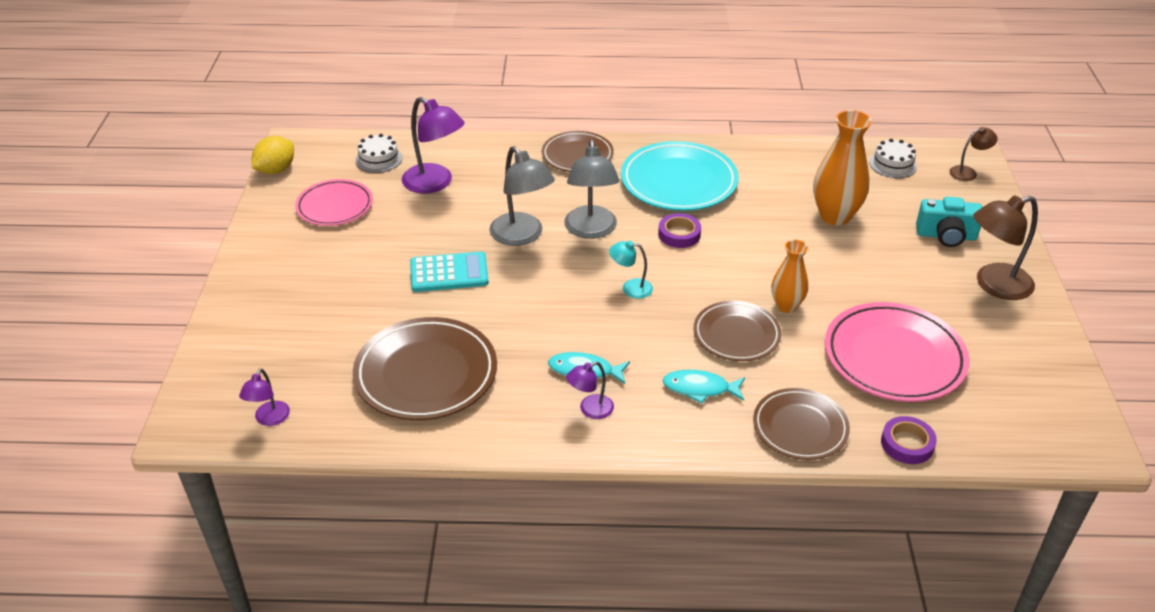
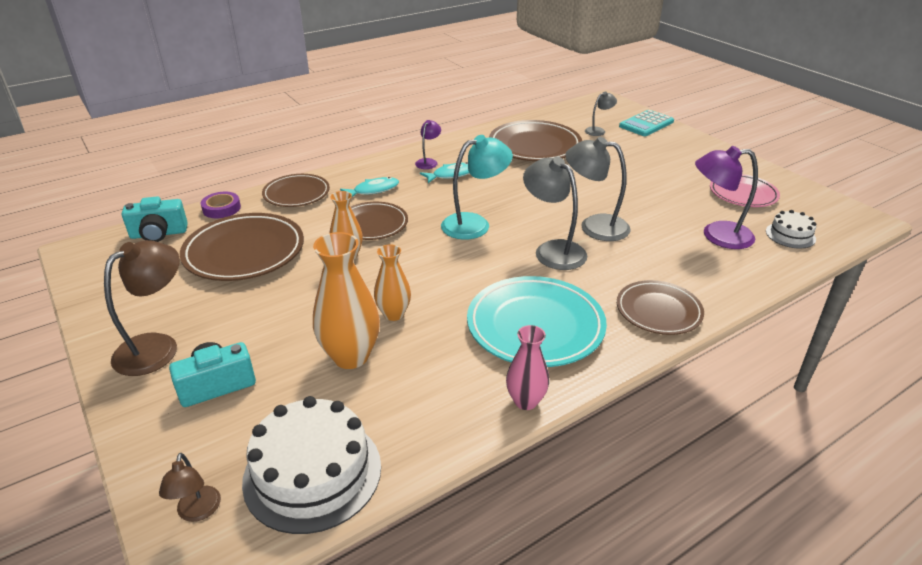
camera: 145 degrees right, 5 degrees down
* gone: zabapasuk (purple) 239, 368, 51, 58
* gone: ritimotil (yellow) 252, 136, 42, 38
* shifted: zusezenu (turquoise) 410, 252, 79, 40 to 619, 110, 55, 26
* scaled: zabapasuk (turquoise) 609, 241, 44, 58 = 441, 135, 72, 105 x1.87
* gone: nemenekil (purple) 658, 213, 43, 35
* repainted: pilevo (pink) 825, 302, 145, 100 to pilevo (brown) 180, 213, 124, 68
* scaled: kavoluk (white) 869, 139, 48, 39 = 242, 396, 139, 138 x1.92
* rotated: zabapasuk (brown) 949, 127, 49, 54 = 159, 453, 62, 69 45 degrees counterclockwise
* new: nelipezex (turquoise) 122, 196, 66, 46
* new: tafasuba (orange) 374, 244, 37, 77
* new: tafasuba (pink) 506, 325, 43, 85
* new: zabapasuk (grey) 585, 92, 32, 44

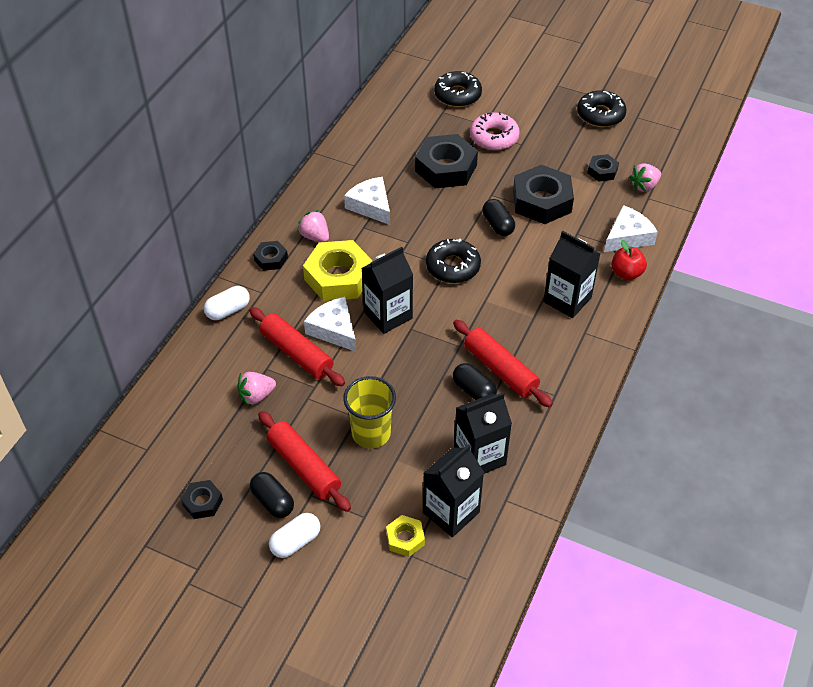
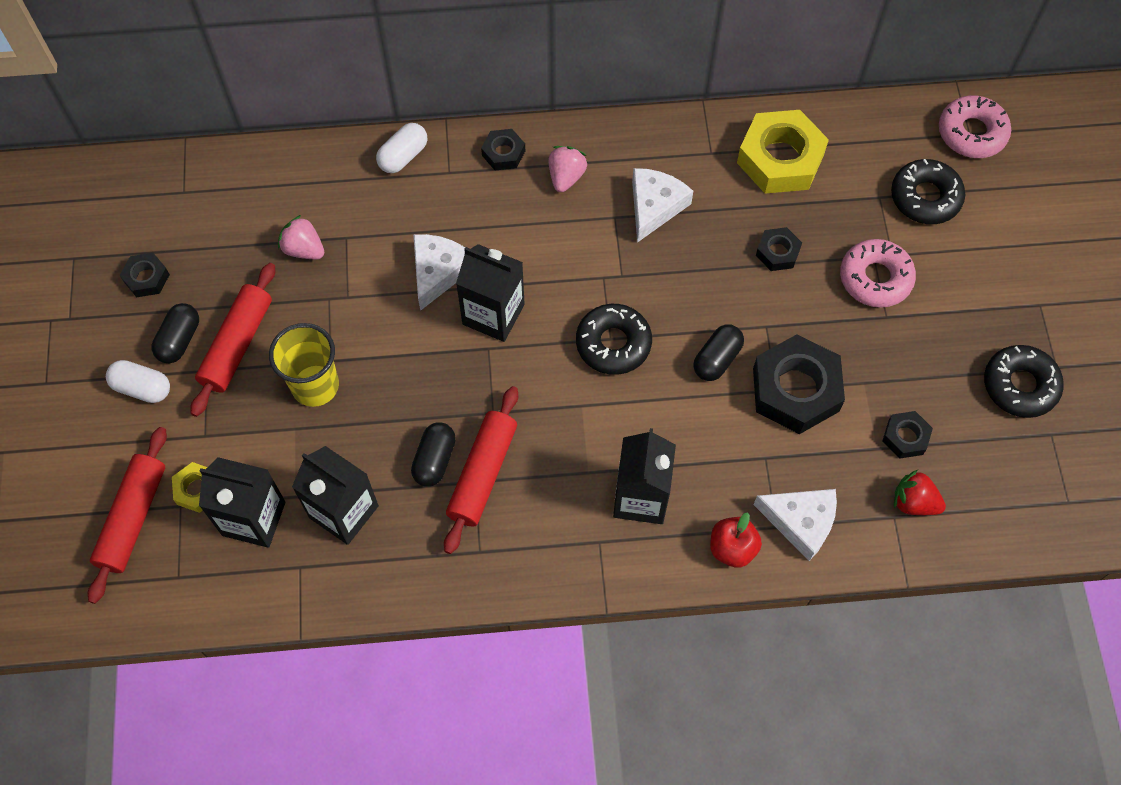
camera: 60 degrees right, 15 degrees up
* rotated: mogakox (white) 204, 286, 46, 34 = 376, 123, 51, 50 75 degrees counterclockwise
* shifted: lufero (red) 249, 307, 96, 79 to 88, 427, 79, 177
* shifted: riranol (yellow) 303, 240, 69, 61 to 737, 110, 92, 84
* scaled: riranol (black) 415, 134, 63, 54 = 756, 227, 46, 44 x0.50
* repainted: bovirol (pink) 629, 163, 32, 29 to bovirol (red) 894, 470, 52, 45
* new: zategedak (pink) 939, 95, 72, 63

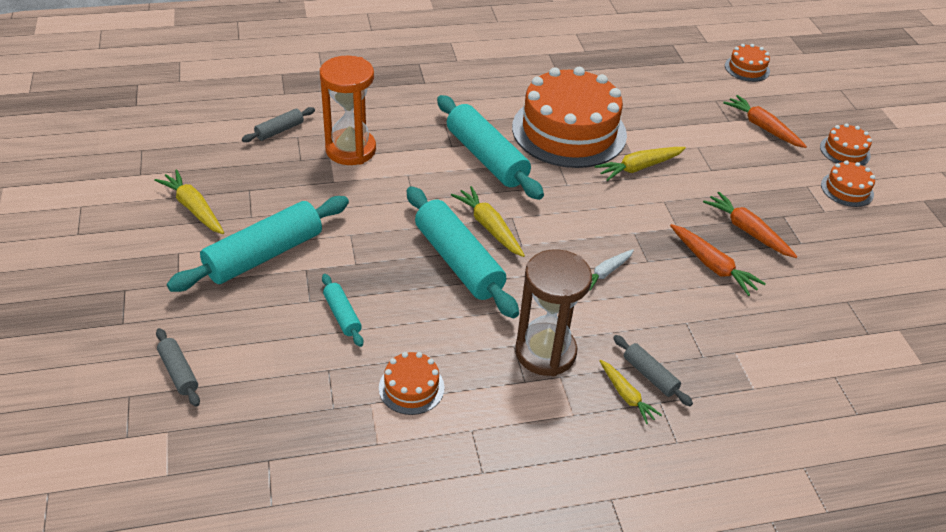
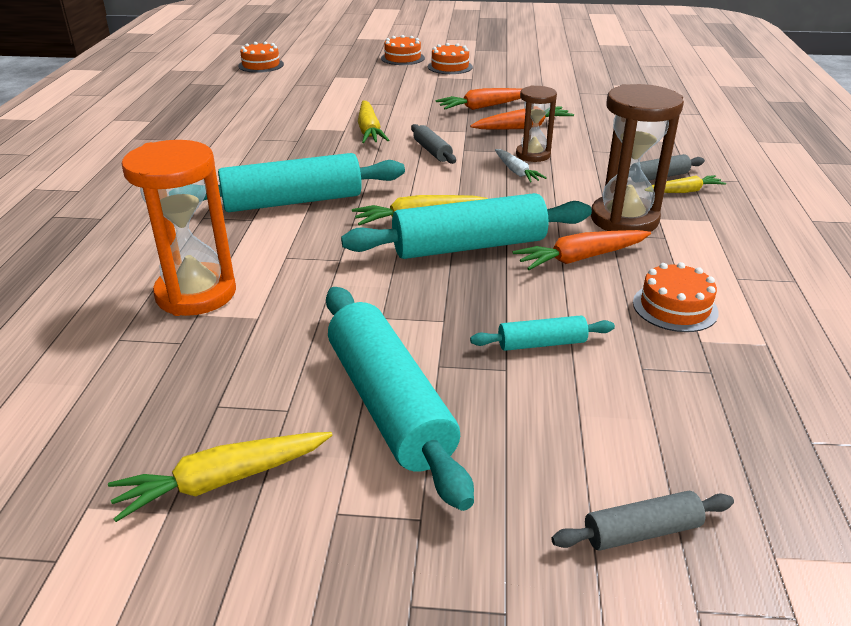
camera: 70 degrees left, 10 degrees down
* shifted: lufero (grey) 242, 107, 73, 35 to 411, 124, 45, 40
* gone: kavoluk (orange) 512, 67, 115, 101
* shifted: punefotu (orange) 723, 95, 84, 53 to 512, 230, 139, 40
* new: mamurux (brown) 516, 85, 41, 77

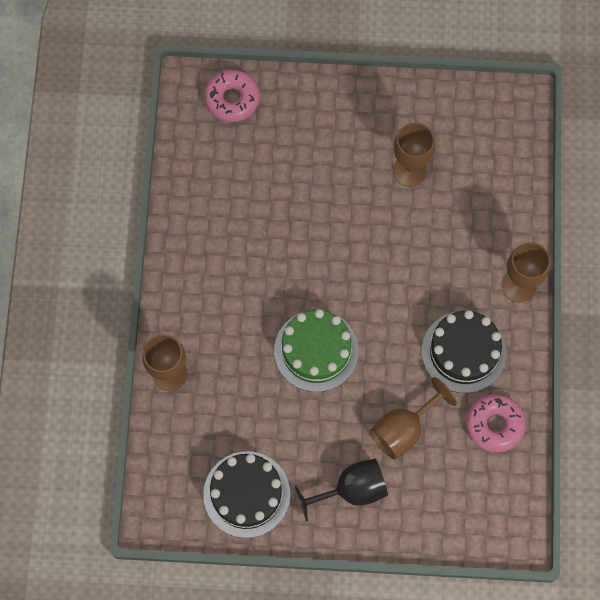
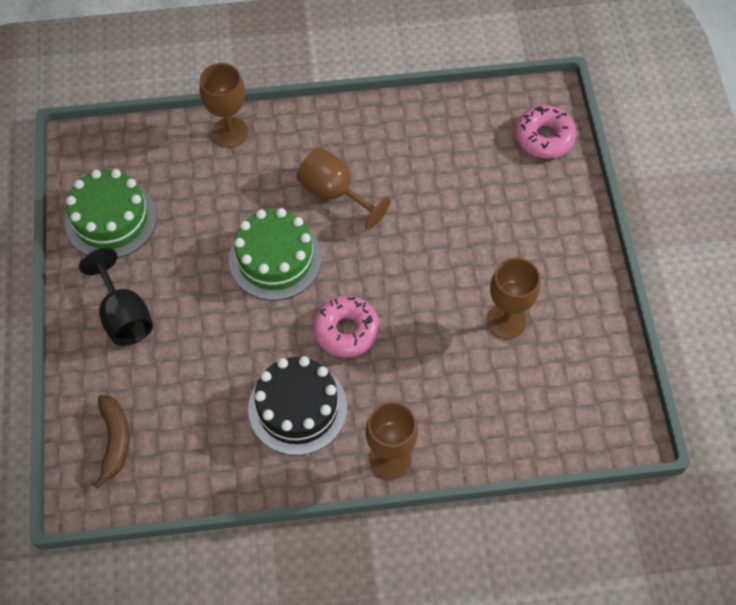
camera: 80 degrees right, 10 degrees down
* repainted: kavoluk (black) 203, 451, 87, 87 to kavoluk (green) 65, 169, 92, 89
* shifted: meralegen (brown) 370, 377, 87, 83 to 297, 147, 94, 83
* shifted: zategedak (pink) 466, 394, 60, 59 to 313, 295, 66, 62
* new: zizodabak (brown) 94, 395, 36, 94

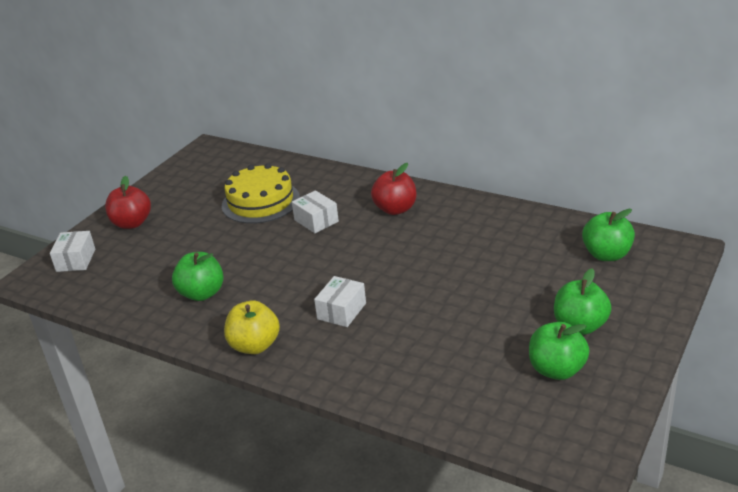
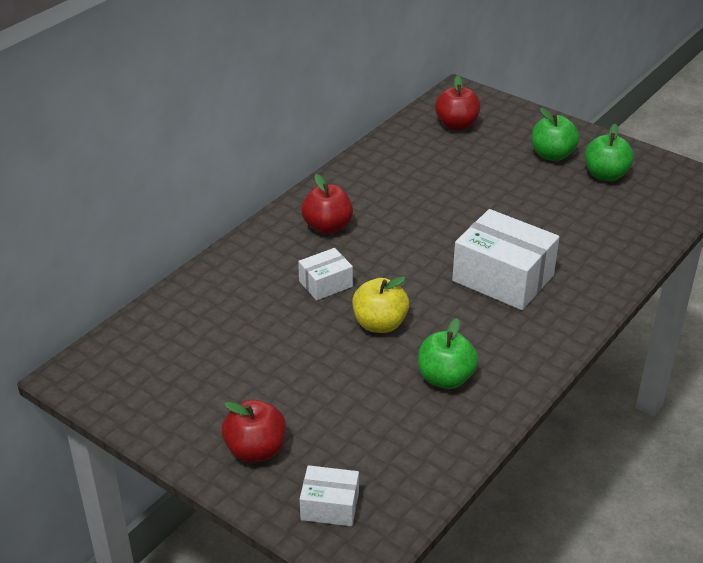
camera: 85 degrees left, 5 degrees up
* gone: kavoluk (yellow) 222, 163, 78, 61
* shifted: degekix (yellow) 224, 300, 56, 54 to 352, 276, 57, 57
* scaled: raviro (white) 314, 276, 52, 51 = 452, 209, 107, 101 x1.90
* repainted: degekix (green) 582, 209, 53, 52 to degekix (red) 435, 76, 46, 54

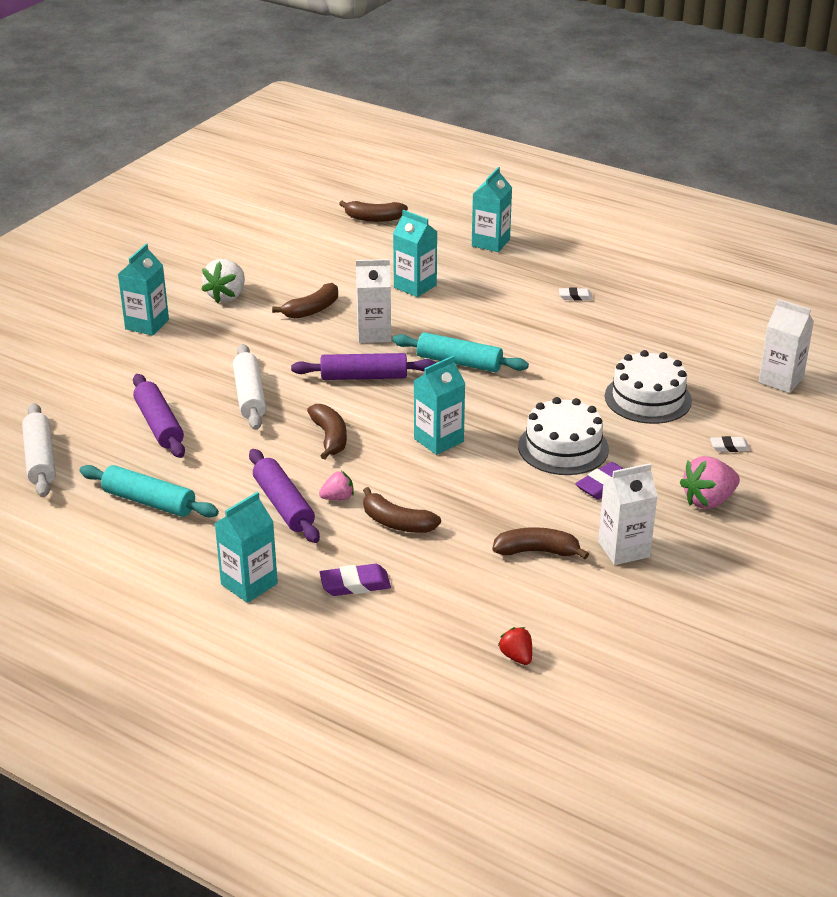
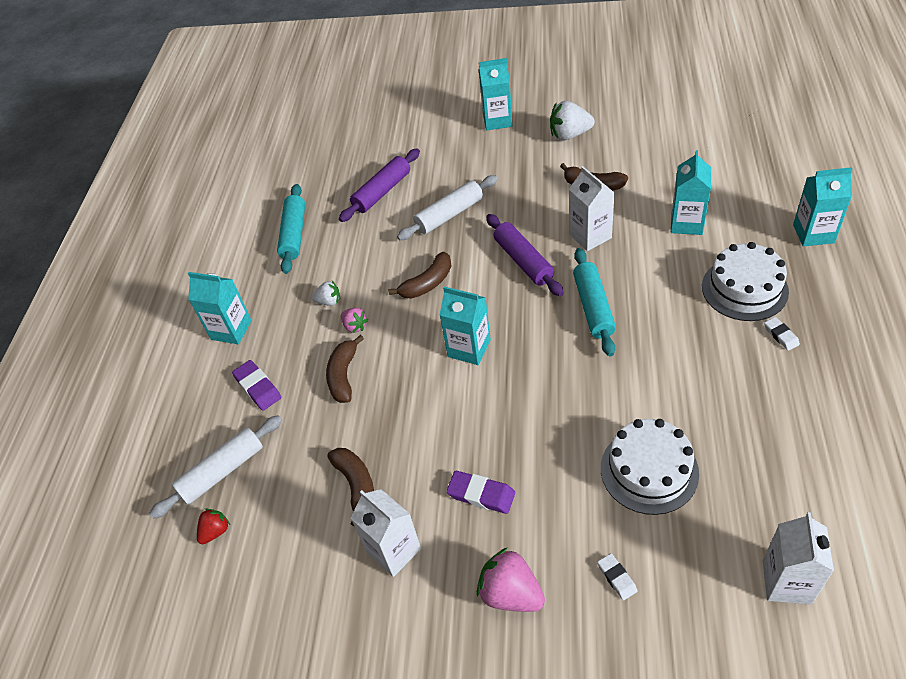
camera: 70 degrees right, 15 degrees up
* shifted: lufero (white) 22, 403, 34, 94 to 149, 415, 133, 104
* swapped: lufero (purple) 249, 449, 71, 94 to bovirol (white) 311, 281, 29, 25
* gone: zizodabak (brown) 339, 201, 69, 21
* shifted: kavoluk (white) 518, 397, 91, 78 to 702, 242, 87, 79

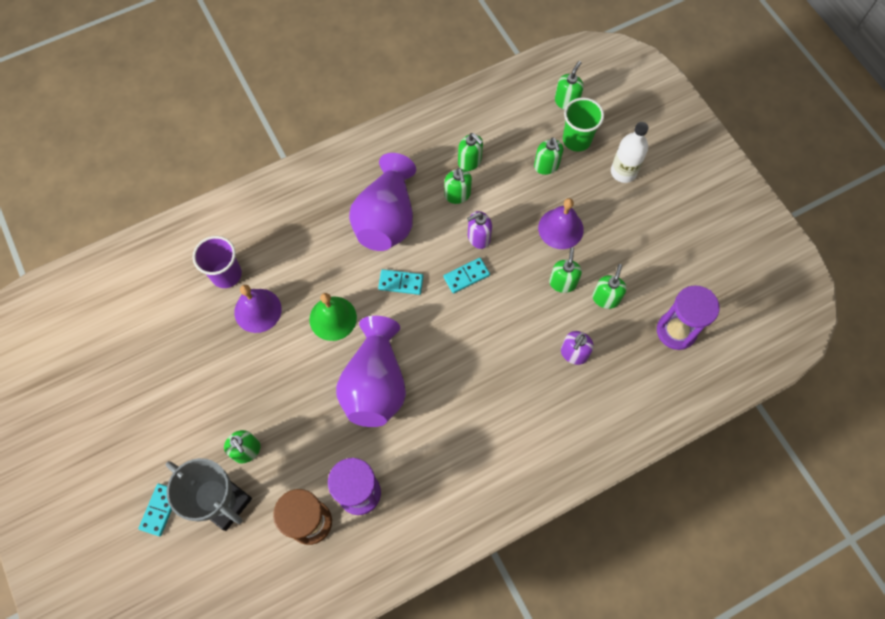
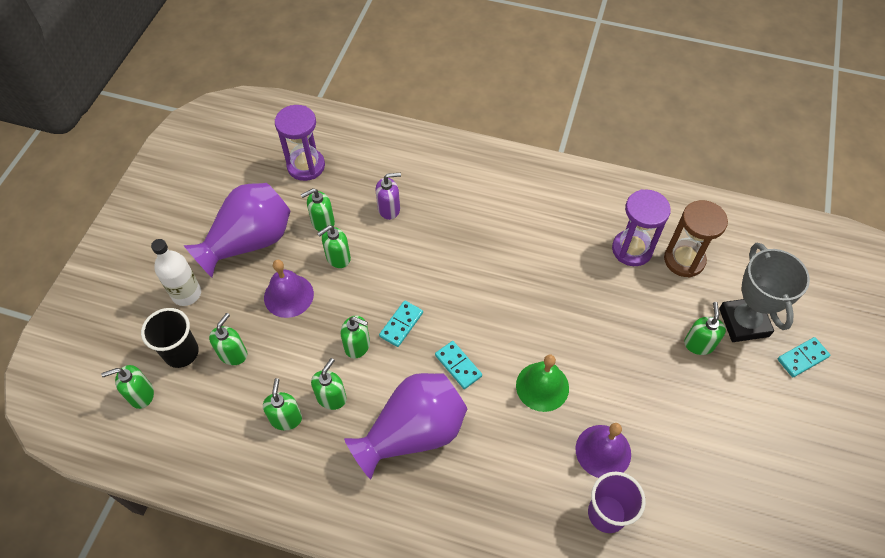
camera: 135 degrees left, 10 degrees down
* shifted: tafasuba (purple) 336, 316, 70, 111 to 184, 183, 107, 94
* rotated: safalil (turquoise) 443, 258, 47, 35 = 379, 301, 44, 46 75 degrees counterclockwise
* repainted: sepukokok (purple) 467, 211, 25, 38 to sepukokok (green) 341, 316, 29, 43
* repainted: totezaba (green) 563, 98, 41, 54 to totezaba (black) 141, 308, 58, 60

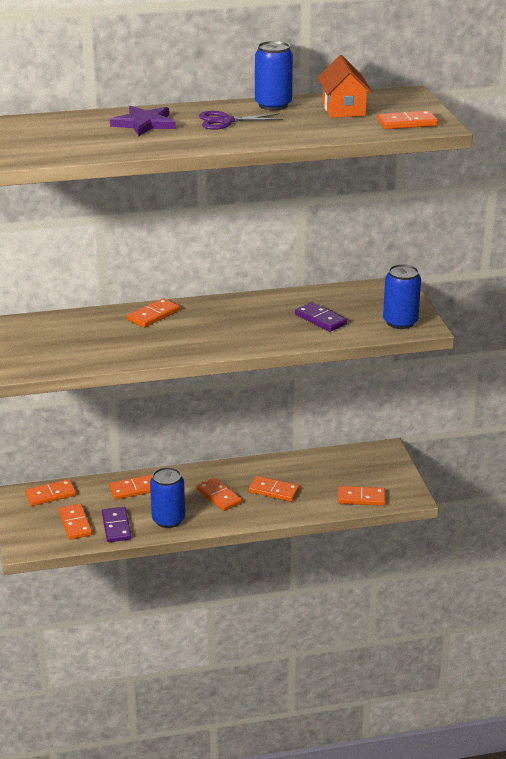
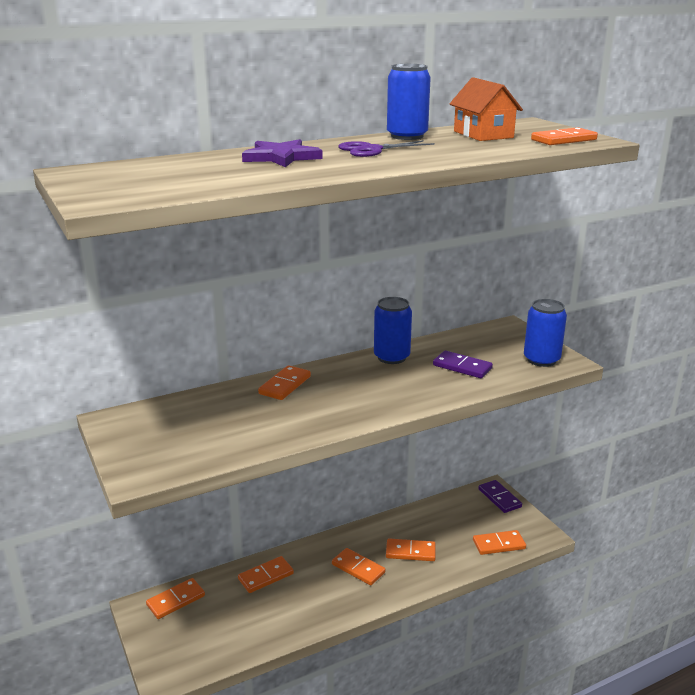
camera: 15 degrees left, 5 degrees down
* gone: safalil (orange) 58, 504, 34, 36
* shifted: safalil (purple) 102, 507, 29, 35 to 478, 480, 44, 33
* shifted: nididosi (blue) 150, 467, 35, 61 to 374, 297, 38, 67

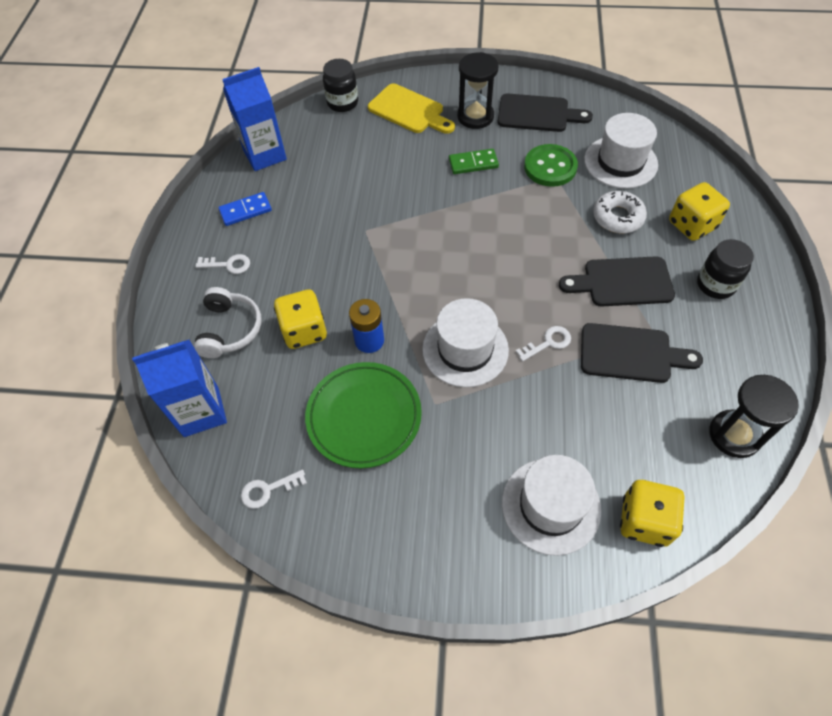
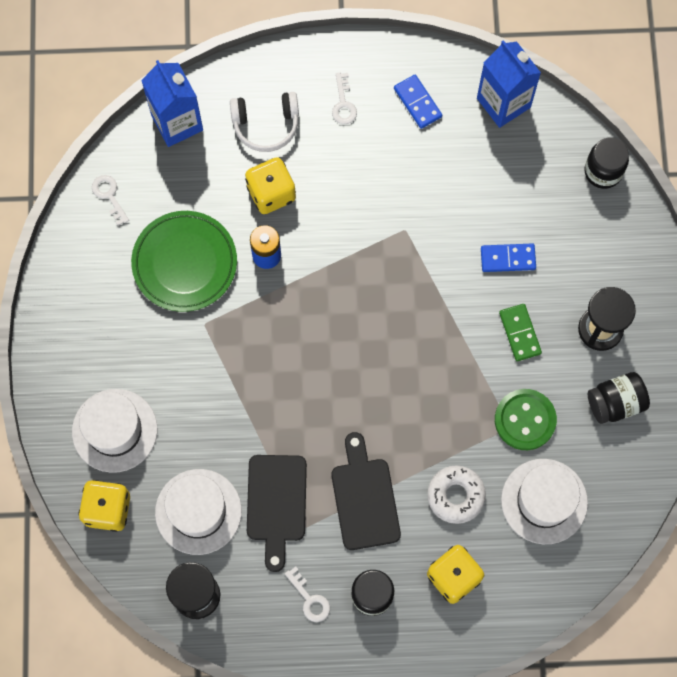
camera: 80 degrees right, 15 degrees up
* gone: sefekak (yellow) 368, 83, 87, 51
* shifted: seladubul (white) 422, 298, 87, 89 to 155, 469, 87, 86
* swapped: sefekak (black) 498, 94, 95, 38 to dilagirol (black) 588, 372, 62, 52
* shifted: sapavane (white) 516, 326, 55, 36 to 285, 566, 45, 56
* new: safalil (blue) 481, 243, 55, 29

